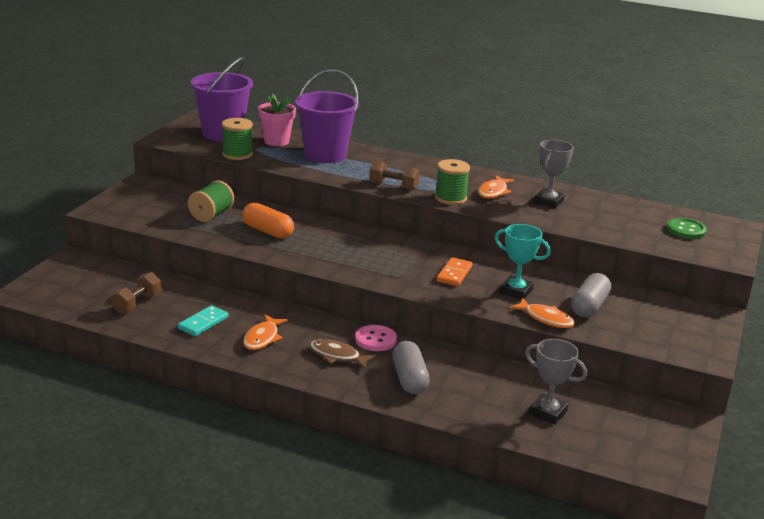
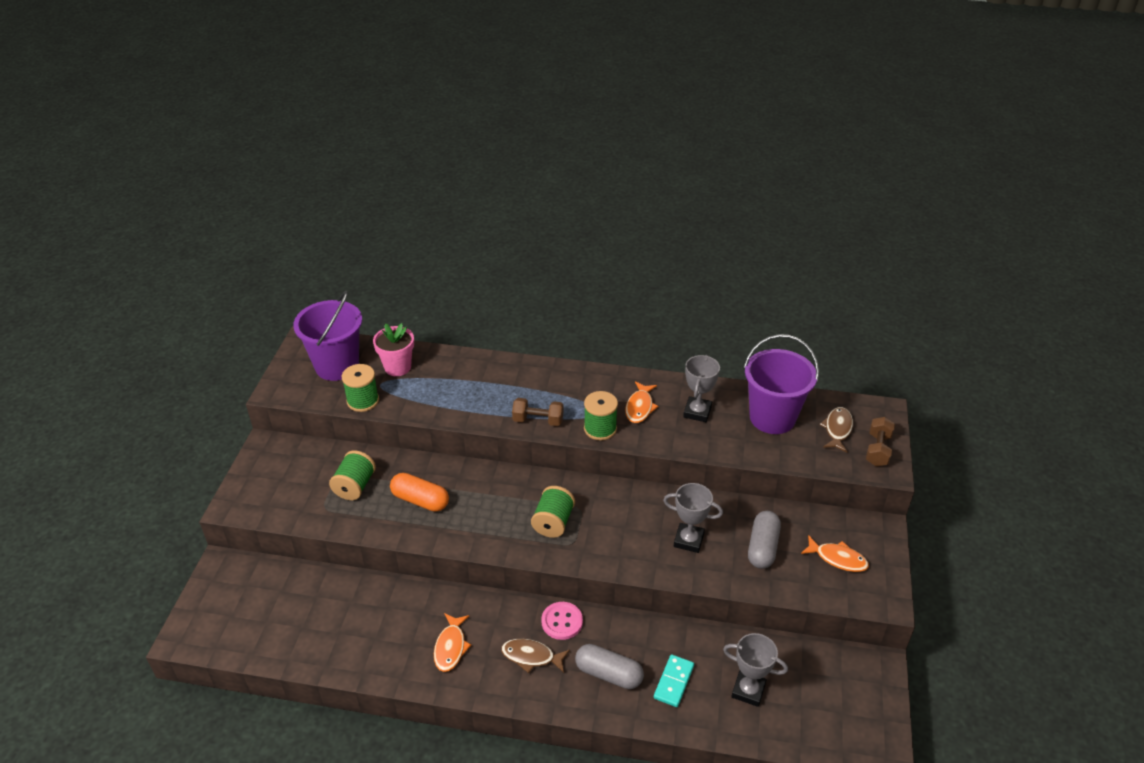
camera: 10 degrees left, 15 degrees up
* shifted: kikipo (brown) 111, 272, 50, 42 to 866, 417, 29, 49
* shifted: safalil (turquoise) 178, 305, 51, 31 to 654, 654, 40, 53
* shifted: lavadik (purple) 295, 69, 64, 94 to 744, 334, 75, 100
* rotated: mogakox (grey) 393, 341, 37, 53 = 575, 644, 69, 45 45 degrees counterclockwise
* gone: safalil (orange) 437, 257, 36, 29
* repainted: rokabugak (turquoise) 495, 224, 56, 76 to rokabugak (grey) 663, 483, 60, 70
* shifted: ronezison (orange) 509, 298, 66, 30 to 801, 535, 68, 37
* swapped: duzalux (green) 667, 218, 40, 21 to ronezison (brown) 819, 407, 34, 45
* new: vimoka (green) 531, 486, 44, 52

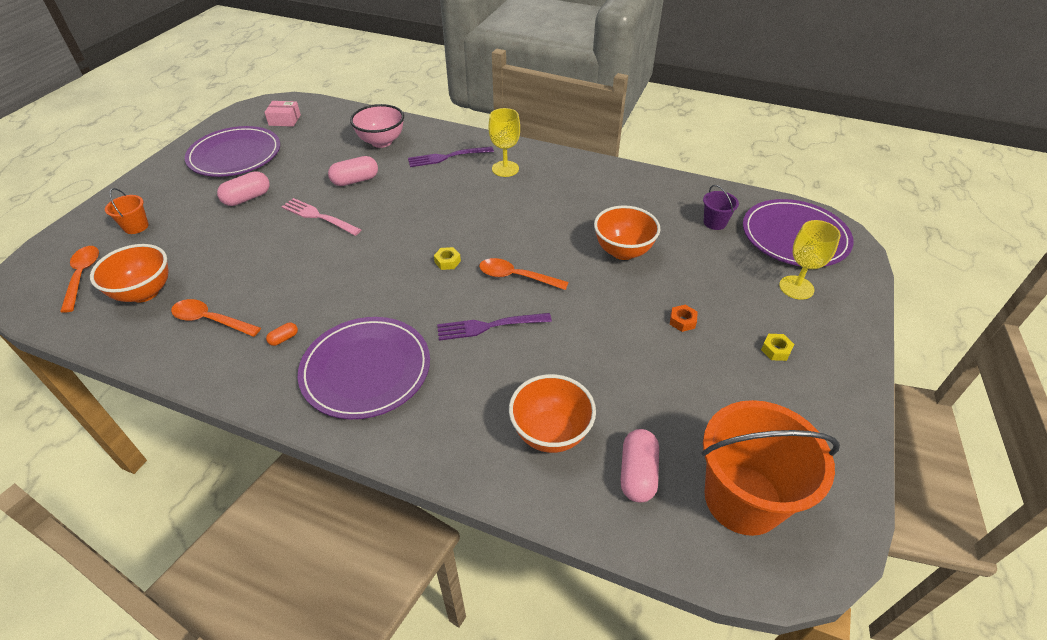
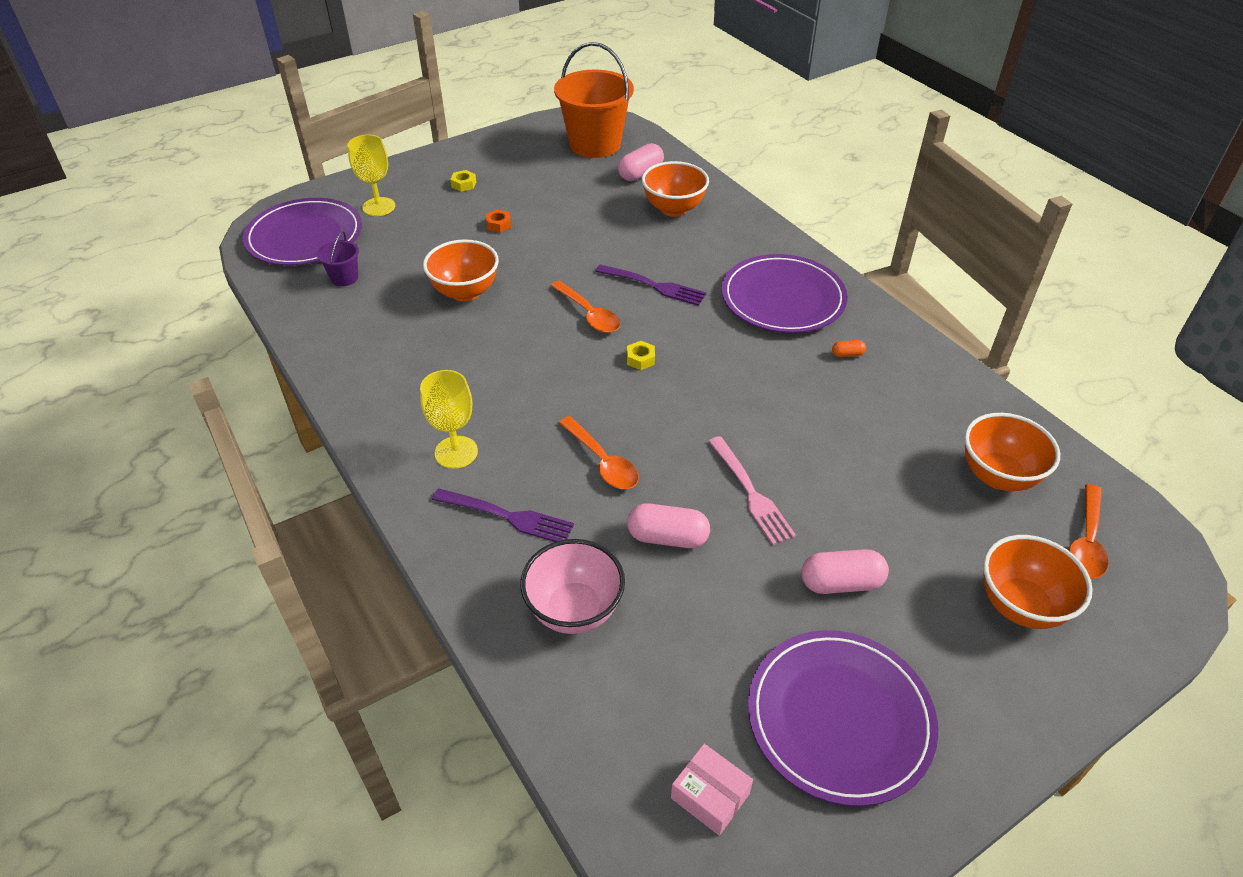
camera: 145 degrees left, 0 degrees up
* swapped: lavadik (orange) 105, 188, 44, 46 to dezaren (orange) 983, 535, 110, 94
* shifted: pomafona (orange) 171, 299, 90, 38 to 559, 416, 80, 73

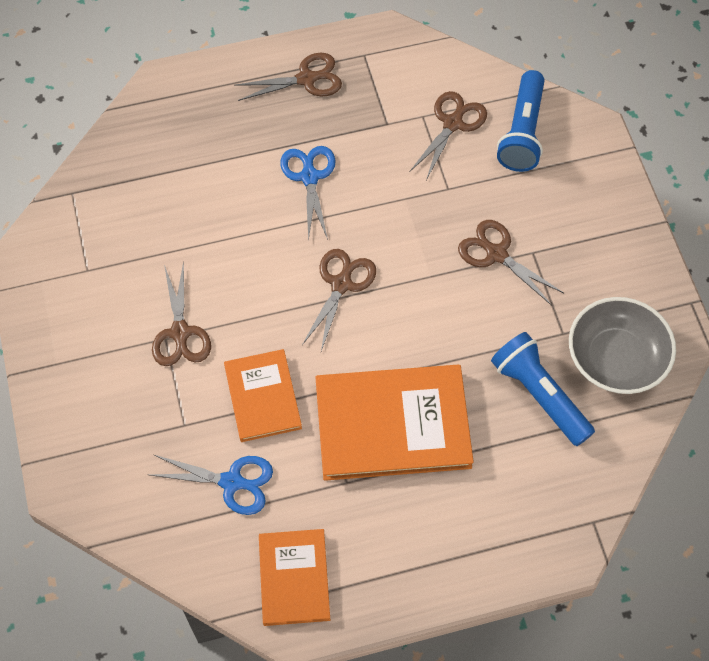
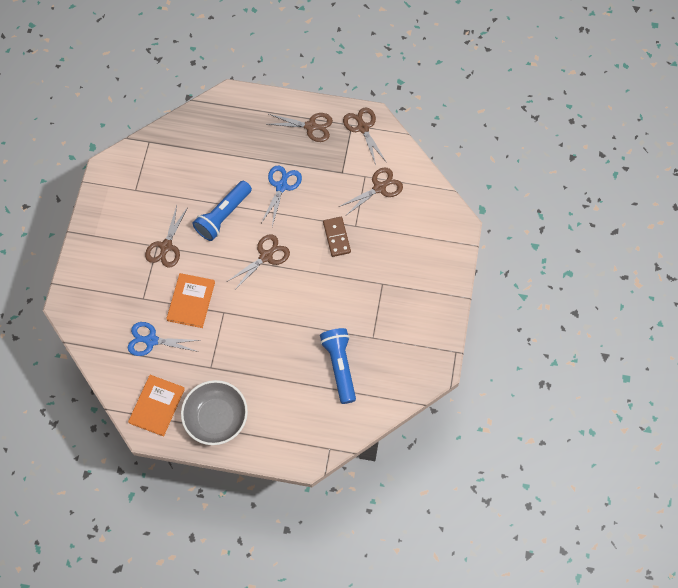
camera: 25 degrees right, 5 degrees up
* rotated: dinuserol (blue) 150, 455, 123, 60 = 128, 322, 72, 34 150 degrees clockwise
* gone: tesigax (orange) 316, 365, 158, 116
* shifted: dinuserol (brown) 458, 220, 106, 86 to 343, 108, 44, 57
* shifted: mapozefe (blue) 497, 70, 48, 102 to 193, 181, 59, 60
* shifted: dezaren (grey) 569, 297, 107, 97 to 181, 380, 67, 65
* new: safalil (brown) 323, 217, 28, 40

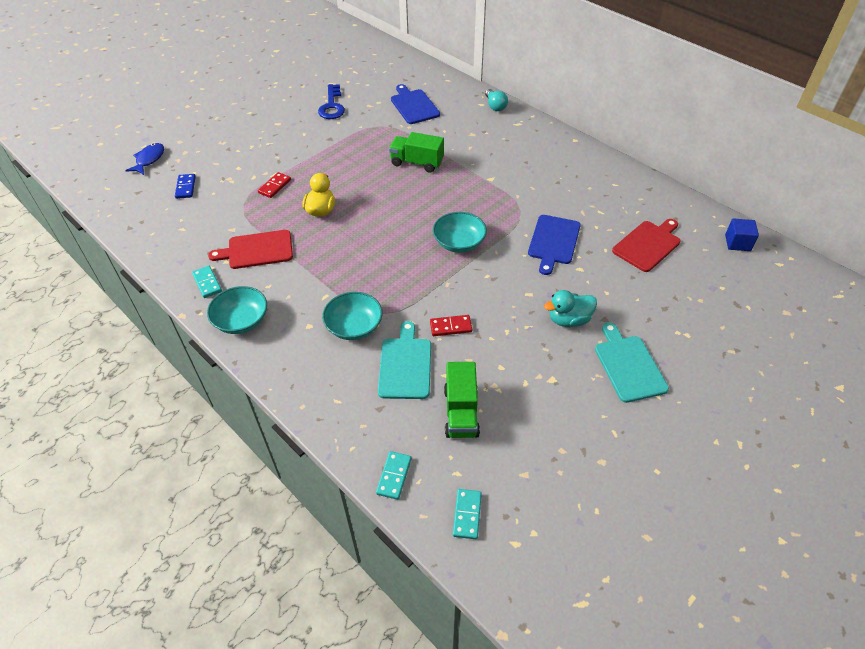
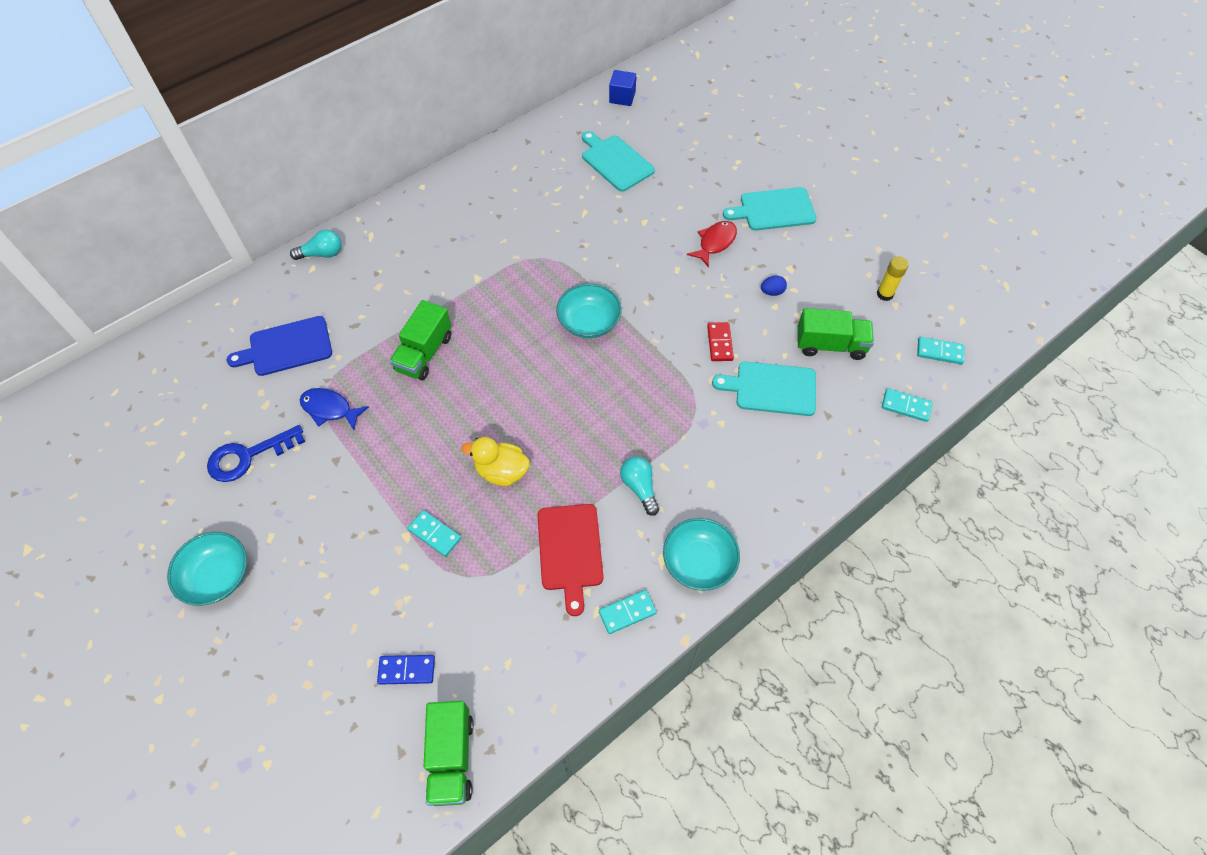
camera: 85 degrees left, 10 degrees up
* shifted: ronezison (blue) 125, 143, 39, 32 to 300, 388, 69, 42
* repainted: safalil (red) 258, 172, 33, 26 to safalil (turquoise) 407, 510, 54, 47
* rotated: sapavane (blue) 318, 84, 27, 35 = 207, 425, 98, 57 150 degrees clockwise
* shifted: dezaren (turquoise) 322, 292, 60, 48 to 167, 532, 80, 74
* gone: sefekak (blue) 528, 215, 53, 60
* swapped: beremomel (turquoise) 544, 290, 53, 37 to ronezison (red) 687, 221, 50, 46
* repainted: sefekak (red) 612, 219, 69, 53 to sefekak (turquoise) 582, 131, 73, 61
* new: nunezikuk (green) 424, 701, 50, 105
* new: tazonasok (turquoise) 620, 456, 39, 60
* new: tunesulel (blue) 761, 275, 26, 21
* new: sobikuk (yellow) 877, 256, 31, 45

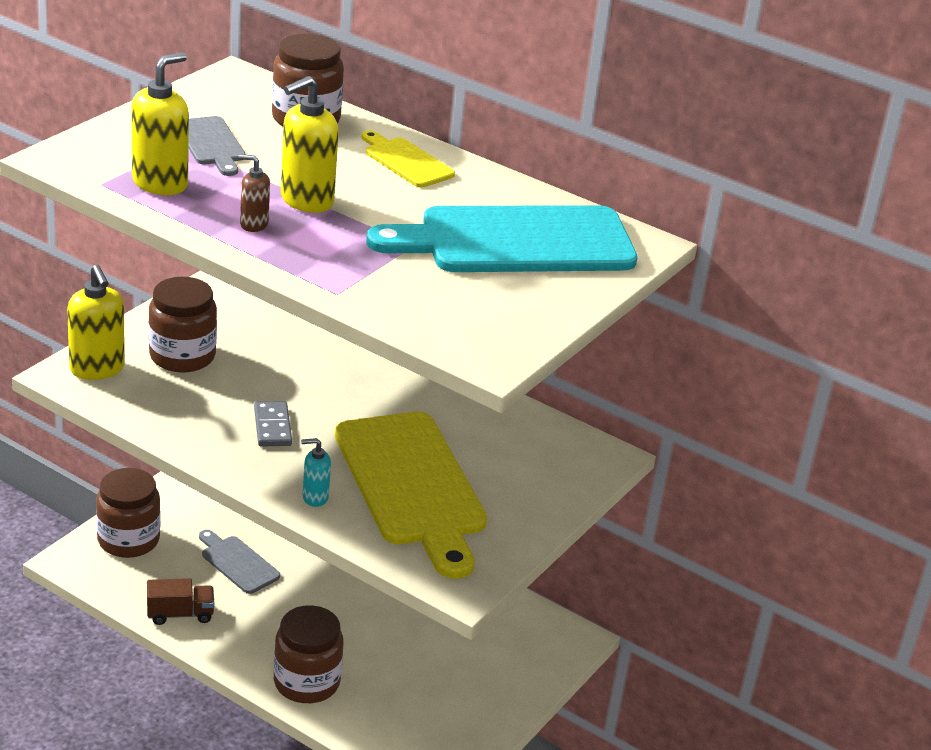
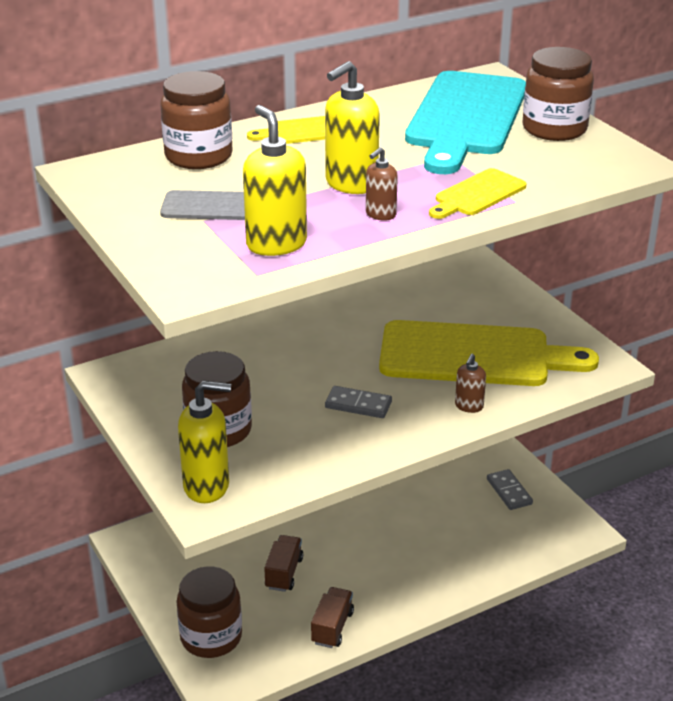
camera: 60 degrees left, 0 degrees up
* swapped: sefekak (grey) 199, 530, 81, 64 to nunezikuk (brown) 264, 535, 39, 57
* shifted: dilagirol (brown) 274, 605, 70, 98 to 522, 47, 72, 94
* rotated: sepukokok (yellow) 281, 76, 58, 137 = 325, 61, 55, 133 60 degrees clockwise
* repainted: sepukokok (turquoise) 301, 438, 30, 69 to sepukokok (brown) 455, 353, 31, 60
* new: sefekak (yellow) 429, 168, 97, 51
* new: safalil (grey) 487, 469, 46, 41

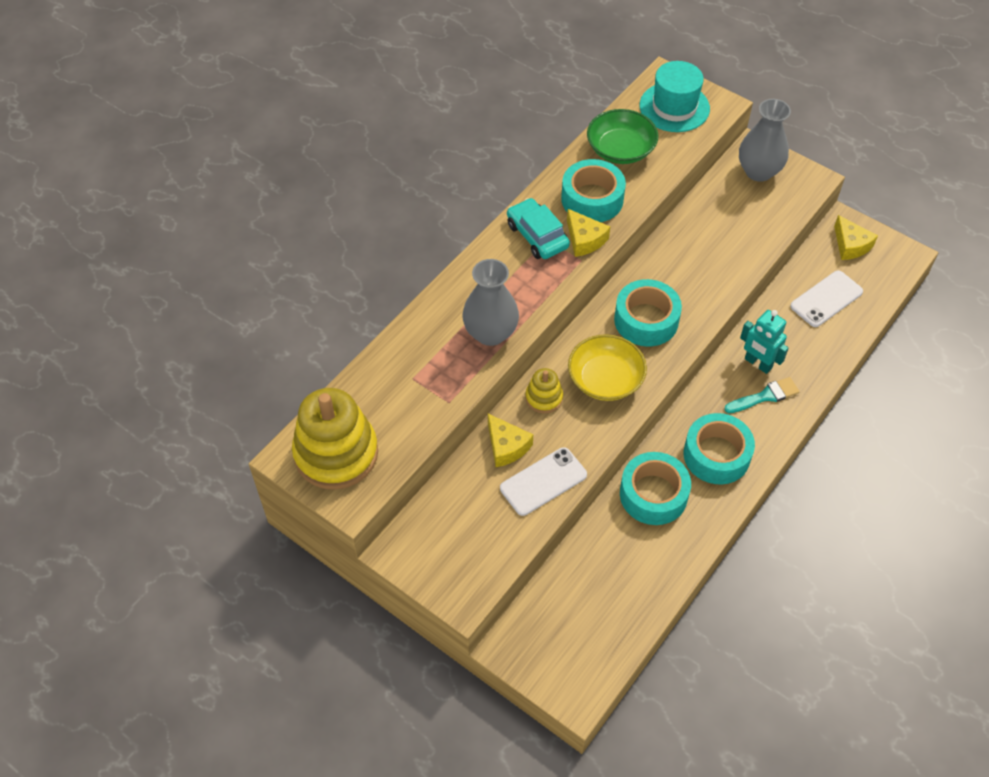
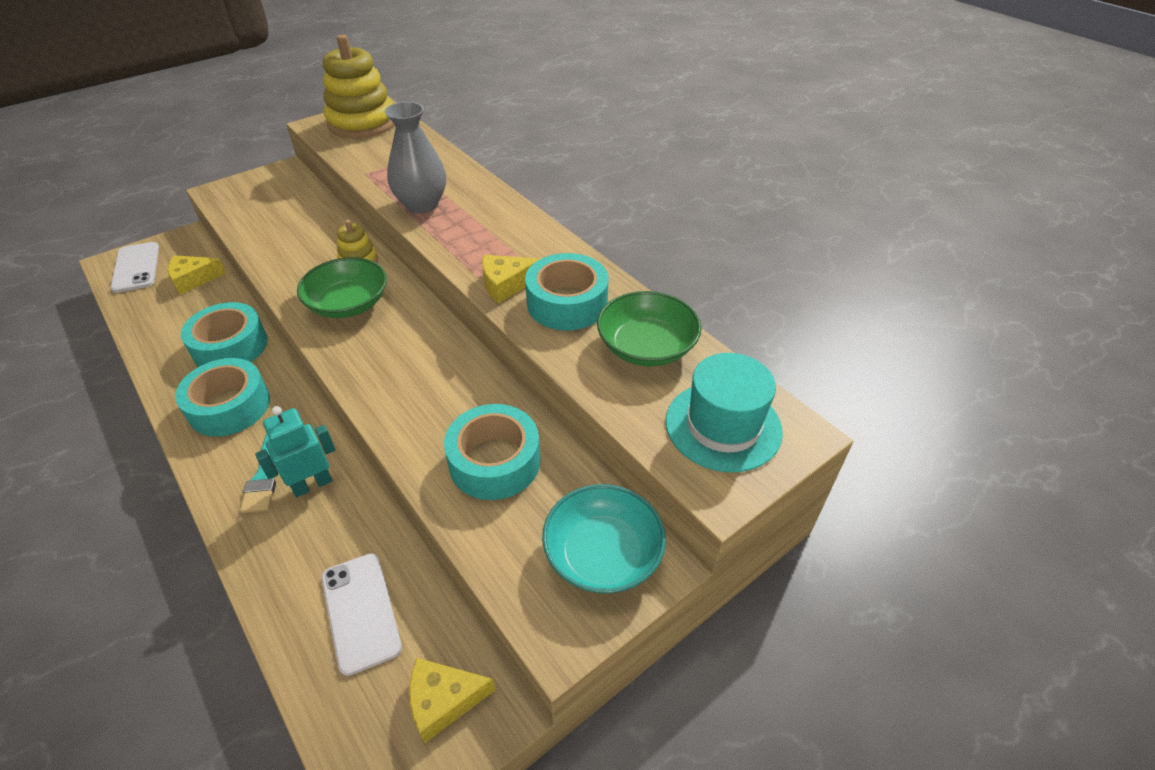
camera: 105 degrees right, 10 degrees down
* shifted: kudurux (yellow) 488, 414, 45, 53 to 168, 255, 58, 40
* shifted: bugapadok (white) 500, 447, 87, 69 to 110, 242, 49, 51
* gone: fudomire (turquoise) 507, 198, 63, 61
* repainted: dezaren (yellow) 568, 334, 79, 67 to dezaren (green) 297, 257, 90, 61
* shifted: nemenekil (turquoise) 614, 279, 68, 68 to 444, 404, 96, 96
* swapped: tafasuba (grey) 739, 99, 52, 83 to dezaren (turquoise) 542, 484, 124, 109

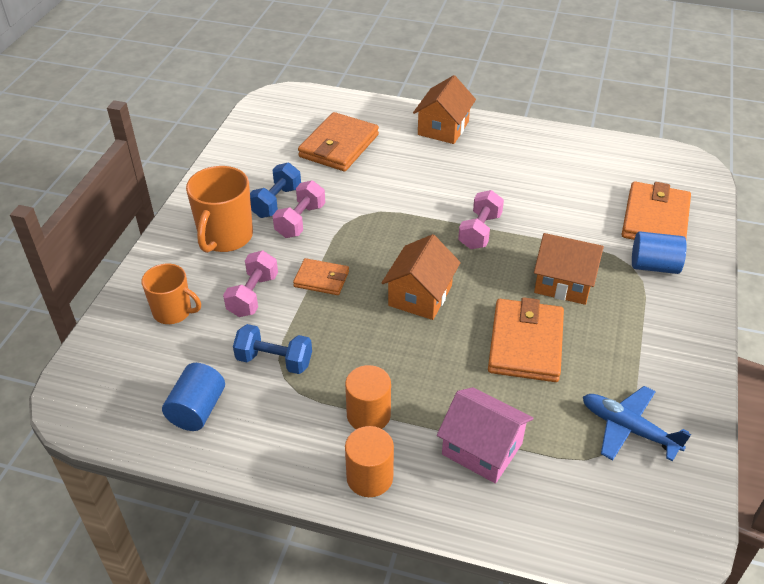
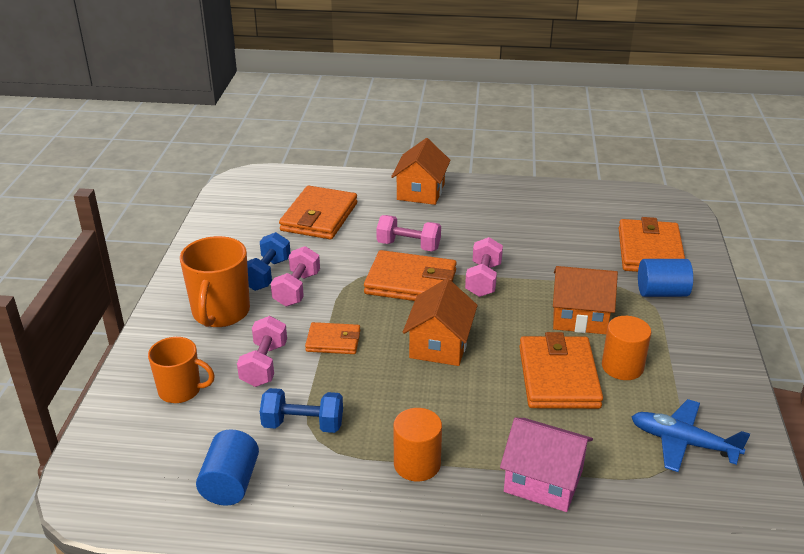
camera: 10 degrees left, 10 degrees down
* shifted: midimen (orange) 345, 426, 49, 71 to 602, 316, 49, 64
* new: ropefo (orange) 364, 250, 93, 51
* new: kikipo (pink) 376, 215, 65, 36

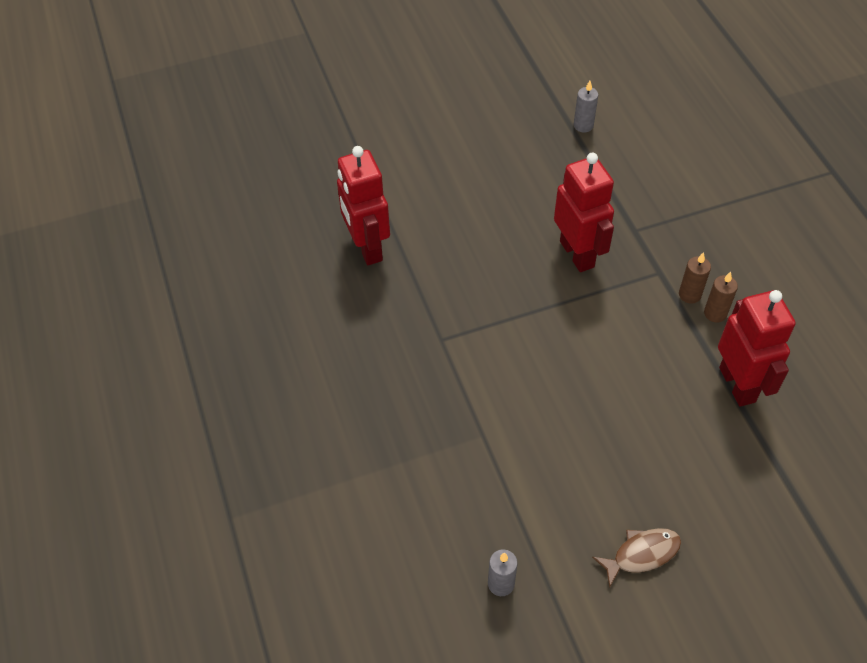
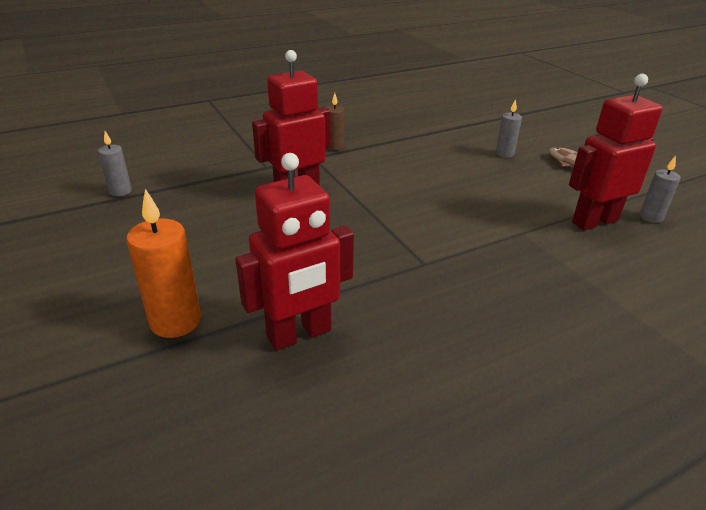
camera: 100 degrees left, 20 degrees down
* gone: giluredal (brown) 704, 272, 34, 51
* shifted: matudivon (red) 718, 290, 78, 117 to 569, 74, 94, 156
* new: giluredal (orange) 126, 189, 75, 149
* new: giluredal (grey) 496, 99, 26, 59

